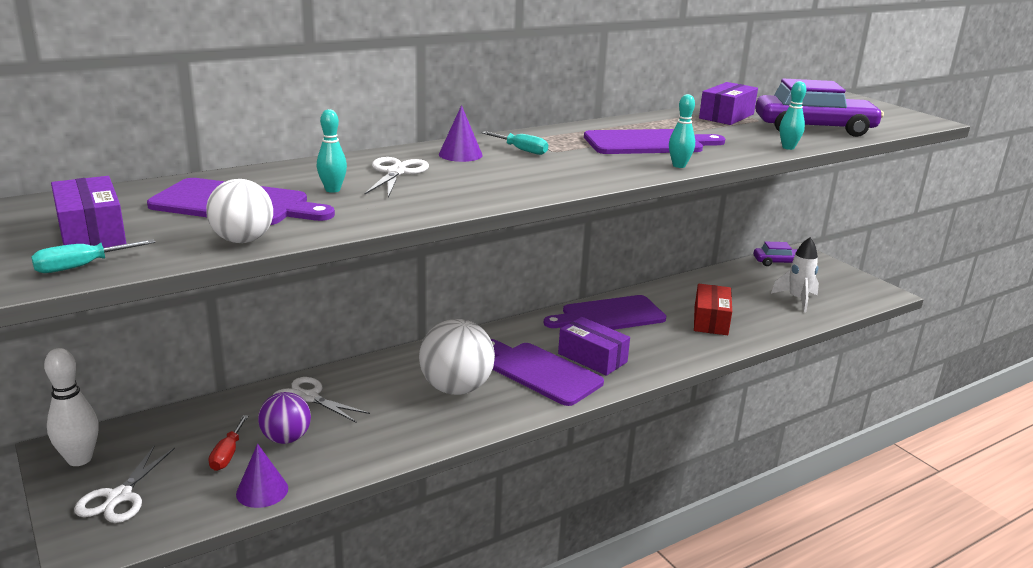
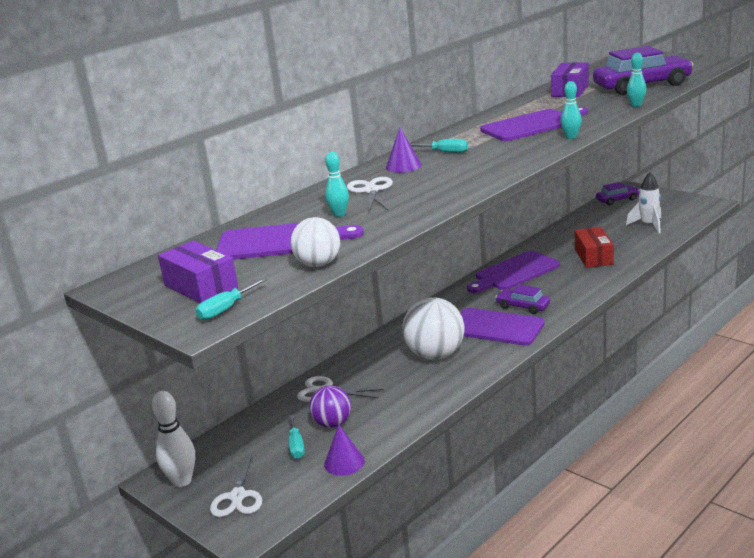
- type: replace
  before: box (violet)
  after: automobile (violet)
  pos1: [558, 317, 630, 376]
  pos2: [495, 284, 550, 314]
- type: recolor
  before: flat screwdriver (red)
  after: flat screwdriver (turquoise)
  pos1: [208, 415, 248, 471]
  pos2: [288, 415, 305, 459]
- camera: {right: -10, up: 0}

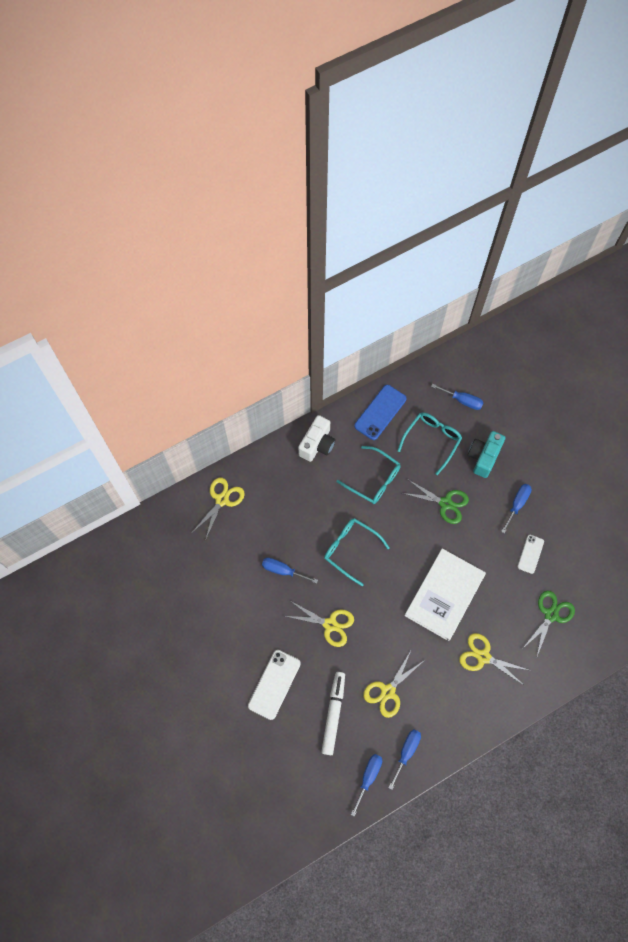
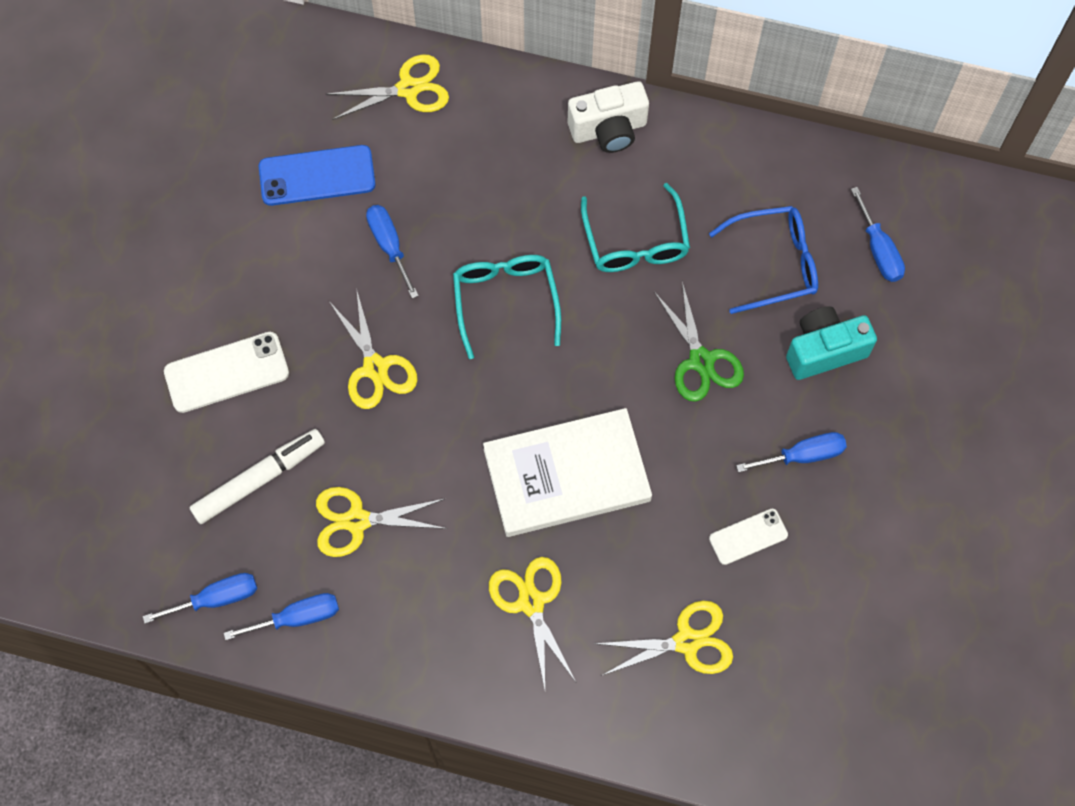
- type: move
  before: mobile phone (cobalt)
  pos1: [354, 385, 407, 440]
  pos2: [259, 145, 375, 206]
- type: recolor
  before: spectacles (turquoise)
  after: spectacles (cobalt)
  pos1: [397, 412, 462, 475]
  pos2: [709, 206, 818, 314]
- type: recolor
  before: shears (emerald)
  after: shears (golden)
  pos1: [522, 591, 575, 659]
  pos2: [594, 601, 733, 676]
- camera: {right: 45, up: 0}

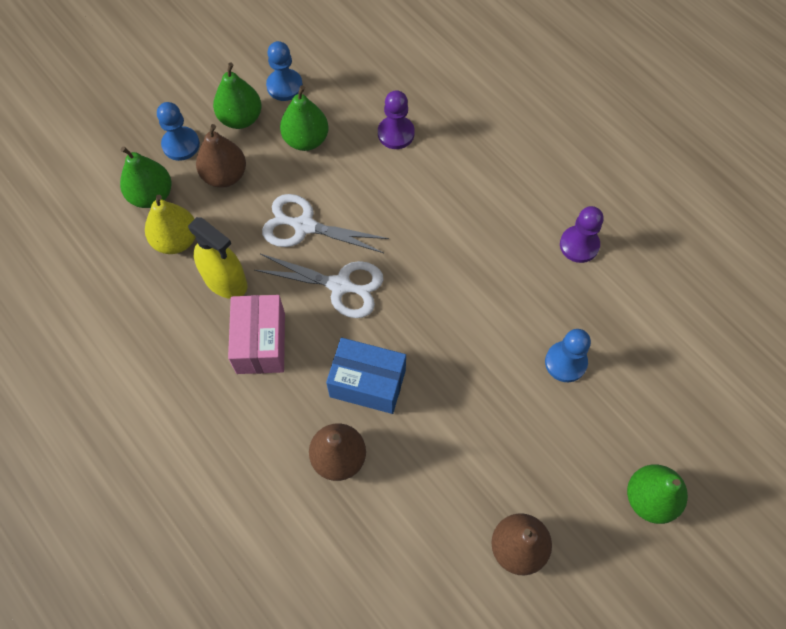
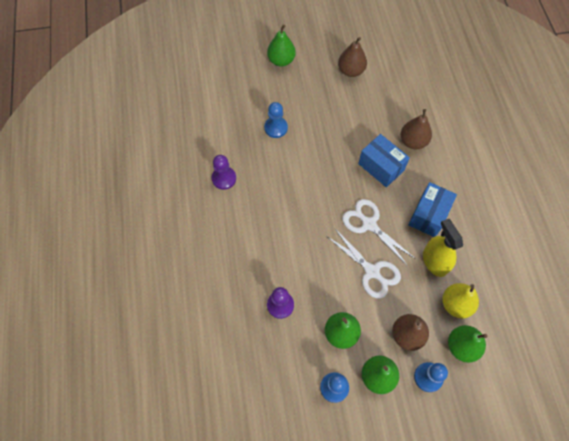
- type: recolor
  before: box (rose-pink)
  after: box (cobalt)
  pos1: [228, 295, 285, 374]
  pos2: [408, 182, 457, 237]
- camera: {right: -150, up: 0}

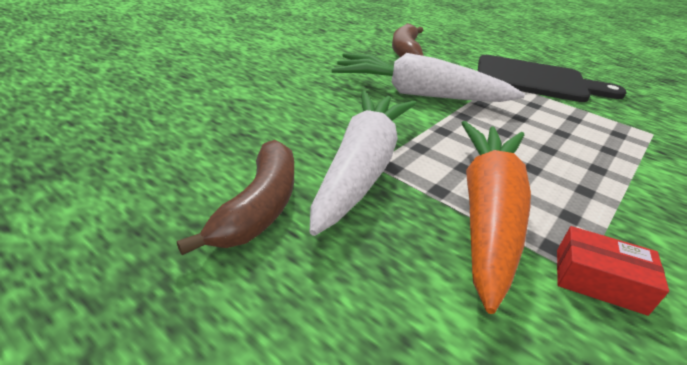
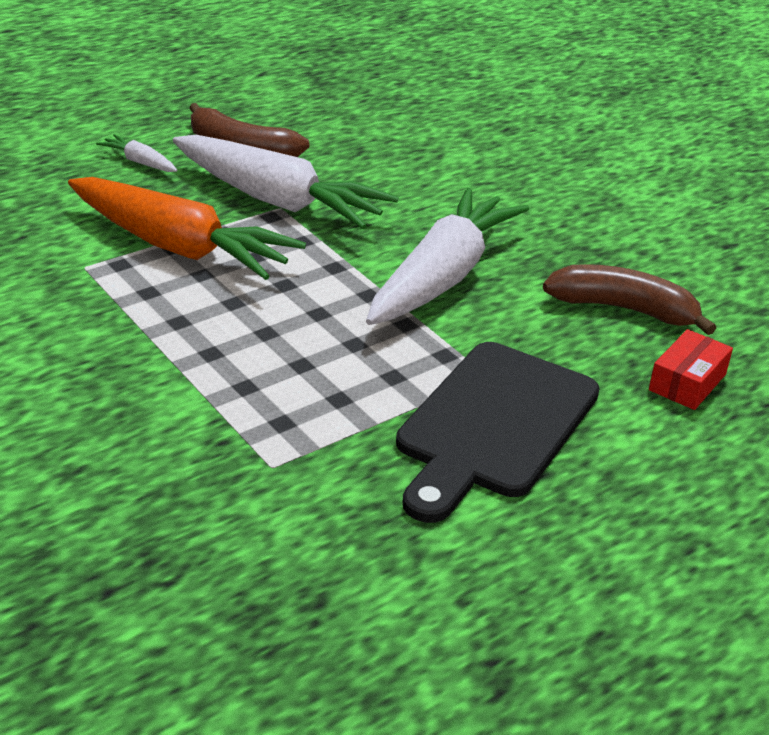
- type: move
  before: box (red)
  pos1: [557, 226, 669, 316]
  pos2: [649, 329, 733, 410]
- type: insert
  after: carrot (white)
  pos2: [96, 134, 177, 172]
- camera: {right: 105, up: 0}

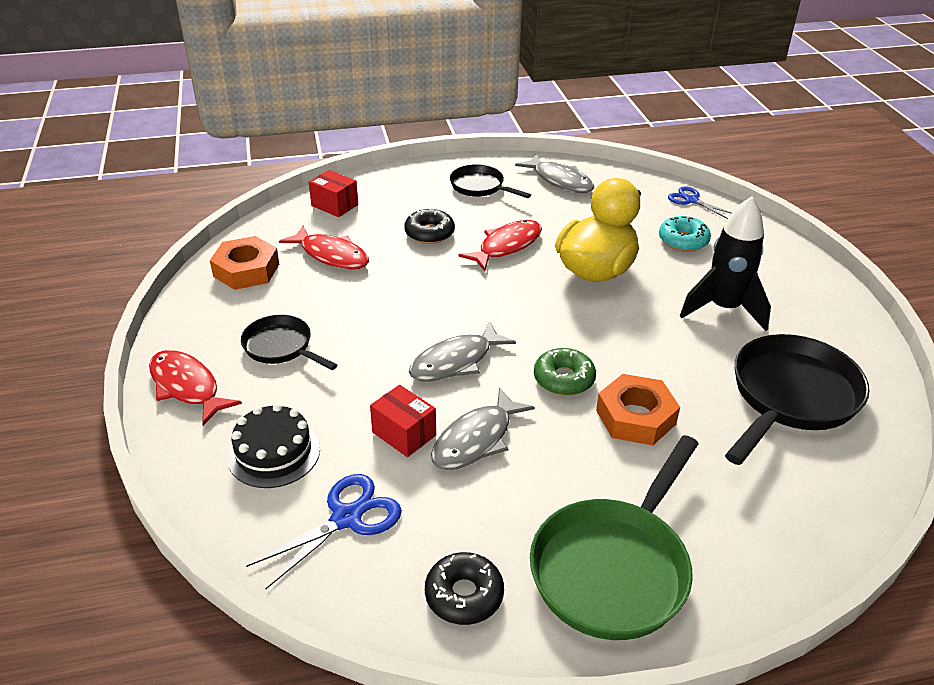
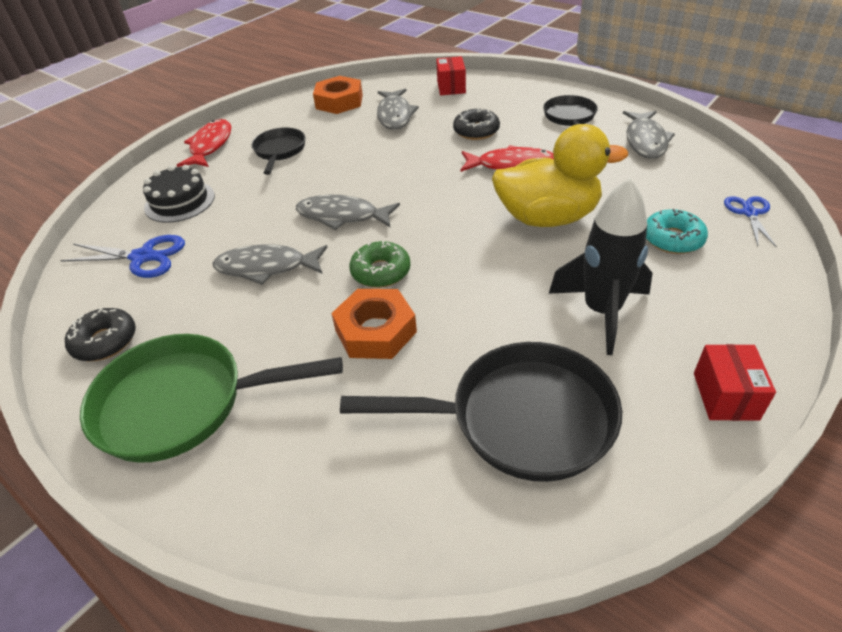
- type: recolor
  before: fish figure (red)
  after: fish figure (grey)
  pos1: [279, 226, 369, 269]
  pos2: [377, 88, 419, 130]
- type: move
  before: box (red)
  pos1: [370, 385, 436, 457]
  pos2: [694, 344, 776, 421]
- camera: {right: 55, up: 5}

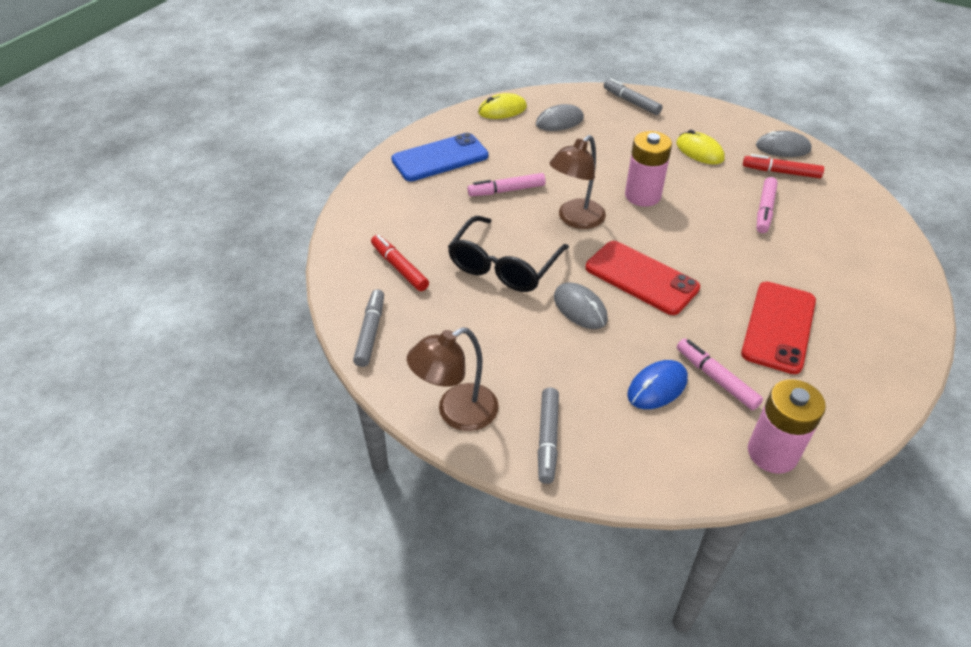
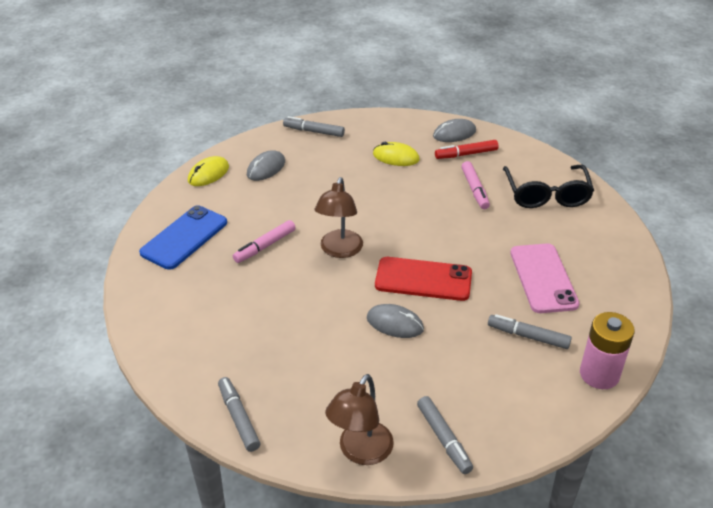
- type: delete
  before: AA battery (rose-pink)
  pos1: [625, 131, 672, 207]
- type: move
  before: spectacles (jet-black)
  pos1: [448, 216, 569, 292]
  pos2: [503, 165, 594, 208]
- type: delete
  before: felt pen (red)
  pos1: [371, 235, 429, 291]
- type: recolor
  before: mobile phone (red)
  after: mobile phone (rose-pink)
  pos1: [741, 282, 816, 374]
  pos2: [510, 243, 580, 313]
- type: recolor
  before: felt pen (rose-pink)
  after: felt pen (grey)
  pos1: [677, 339, 763, 410]
  pos2: [488, 314, 572, 349]
- type: delete
  before: mouse (cobalt)
  pos1: [627, 360, 688, 409]
- camera: {right: -30, up: -5}

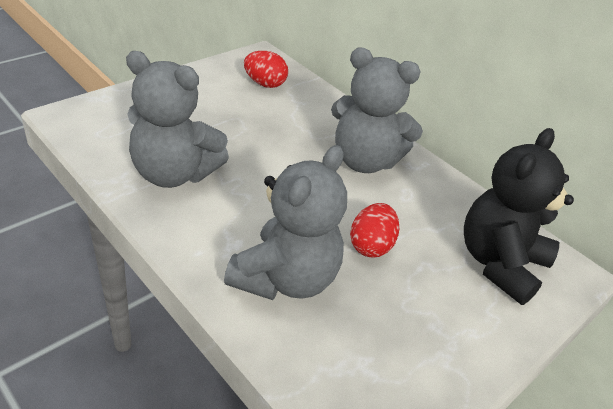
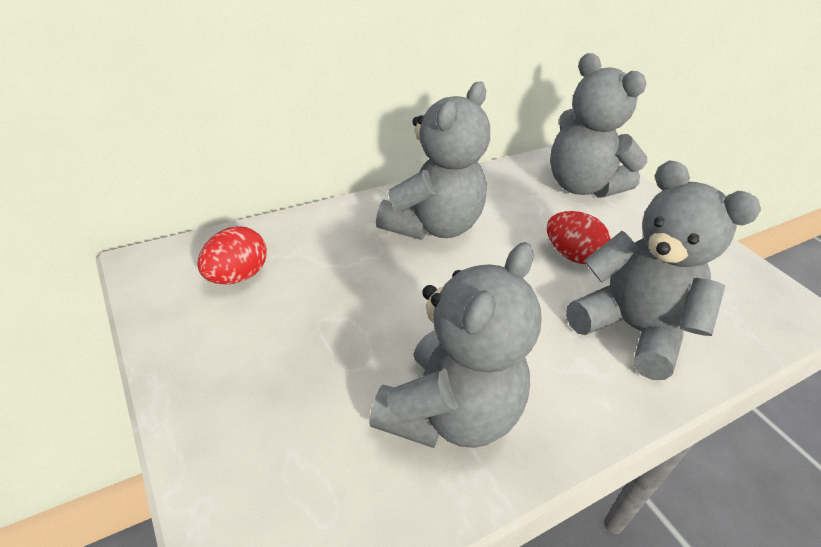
- type: recolor
  before: teddy (jet-black)
  after: teddy (grey)
  pos1: [464, 128, 574, 305]
  pos2: [550, 53, 647, 198]
- camera: {right: -75, up: 0}

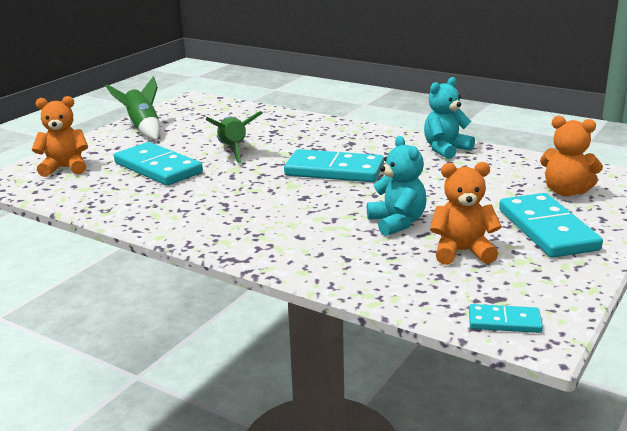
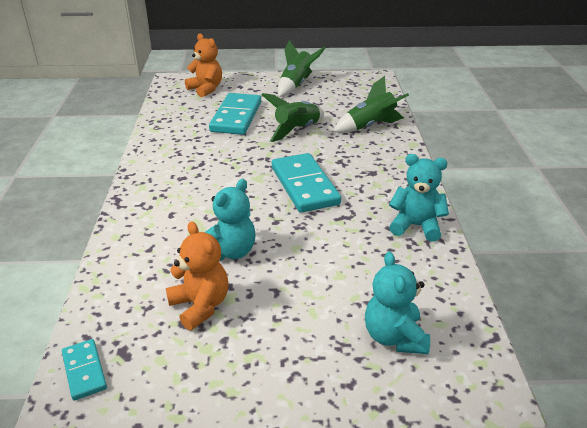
- type: recolor
  before: teddy (bright orange)
  after: teddy (turquoise)
  pos1: [540, 116, 603, 196]
  pos2: [365, 251, 430, 354]
- type: delete
  before: domino (turquoise)
  pos1: [499, 193, 603, 258]
- type: insert
  after: spaceship (emerald)
  pos2: [333, 76, 409, 133]
- camera: {right: 55, up: 10}

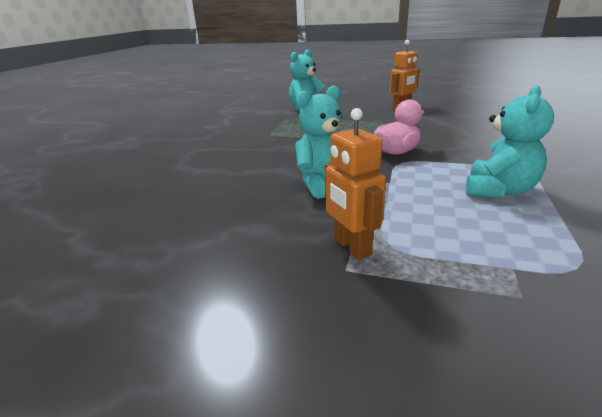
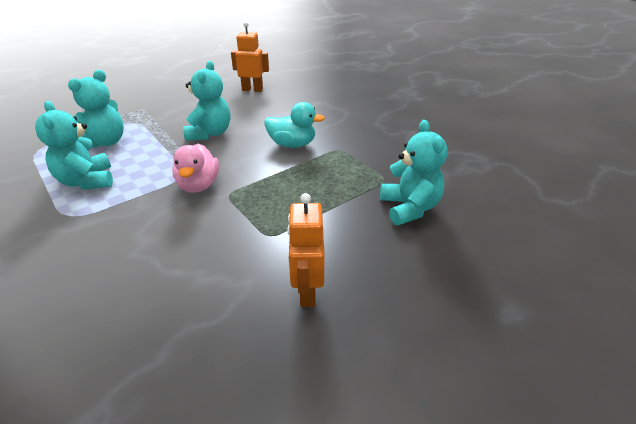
- type: move
  before: robot (bright orange)
  pos1: [325, 108, 386, 260]
  pos2: [231, 22, 269, 92]
- type: insert
  after: teddy (turquoise)
  pos2: [68, 70, 124, 148]
- type: insert
  after: duck (turquoise)
  pos2: [264, 102, 325, 148]
- camera: {right: 125, up: 10}

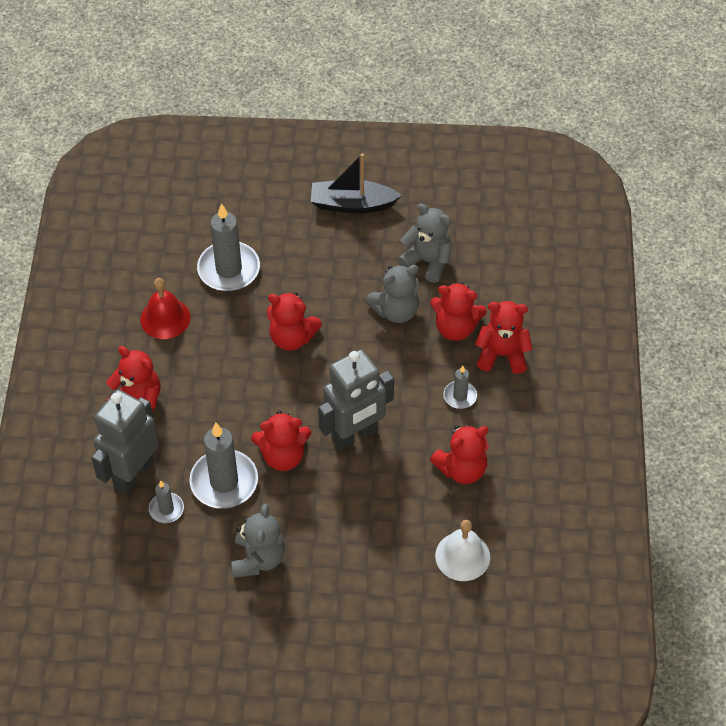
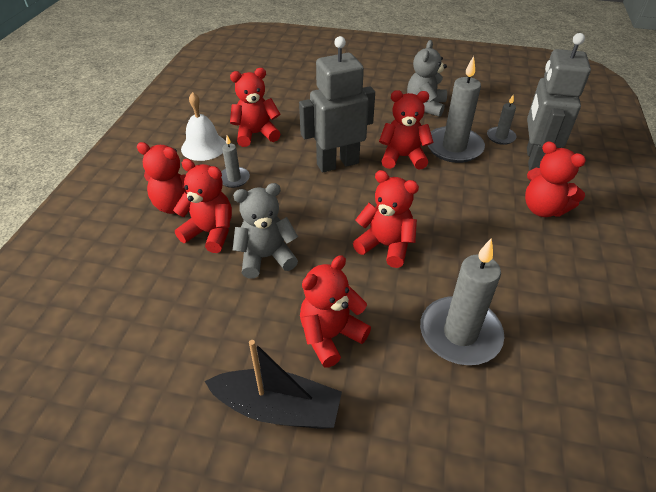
- type: delete
  before: teddy (grey)
  pos1: [398, 203, 452, 283]
- type: delete
  before: bell (red)
  pos1: [140, 278, 190, 339]
- type: rotate
  before: robot (grey)
  pos1: [91, 390, 159, 495]
  pos2: [527, 33, 591, 171]
  turn: 150
- type: move
  before: bell (white)
  pos1: [435, 520, 490, 581]
  pos2: [181, 92, 226, 161]
- type: insert
  after: teddy (red)
  pos2: [300, 255, 371, 368]
- camera: {right: -170, up: -10}

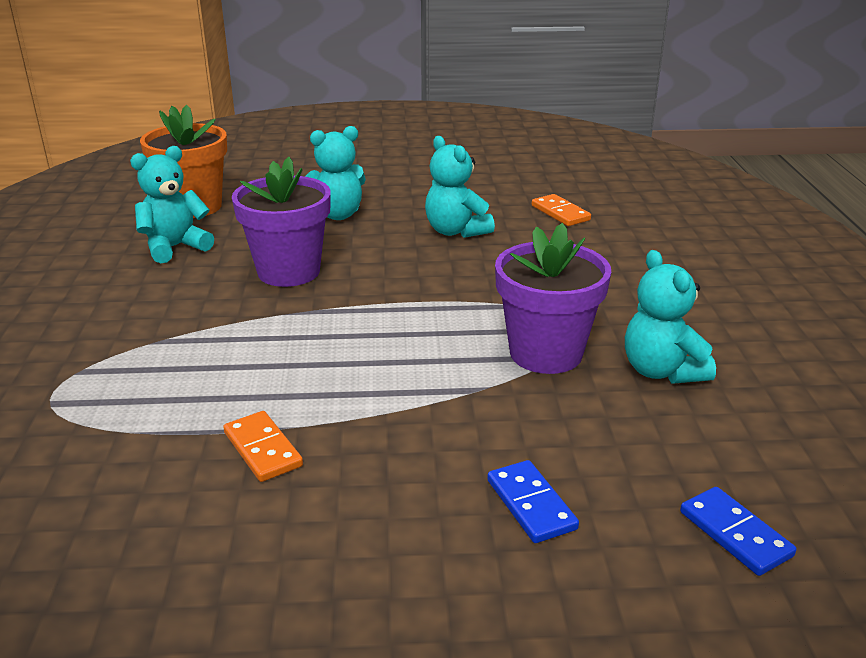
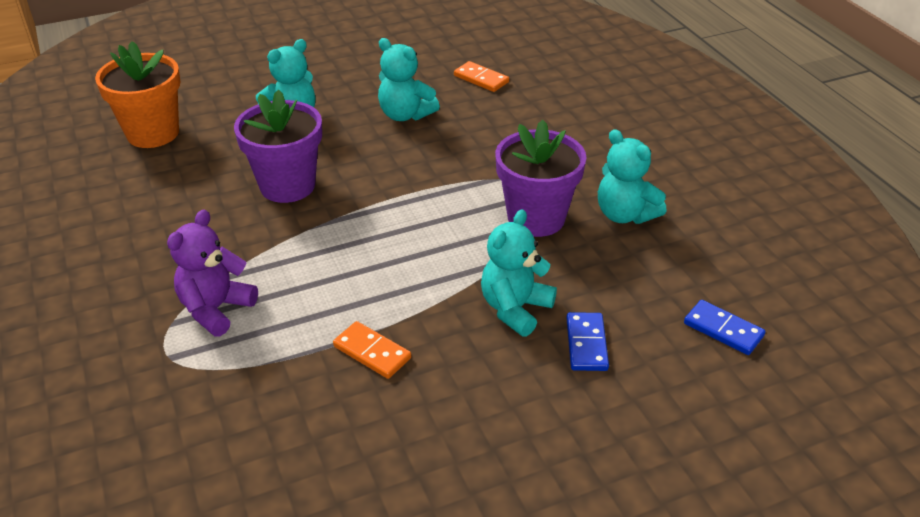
- type: move
  before: teddy (turquoise)
  pos1: [130, 146, 214, 264]
  pos2: [481, 209, 557, 337]
- type: rotate
  before: domino (cobalt)
  pos1: [487, 460, 579, 543]
  pos2: [567, 312, 609, 371]
  turn: 45
- type: insert
  after: teddy (violet)
  pos2: [167, 210, 258, 337]
- camera: {right: -20, up: 10}

